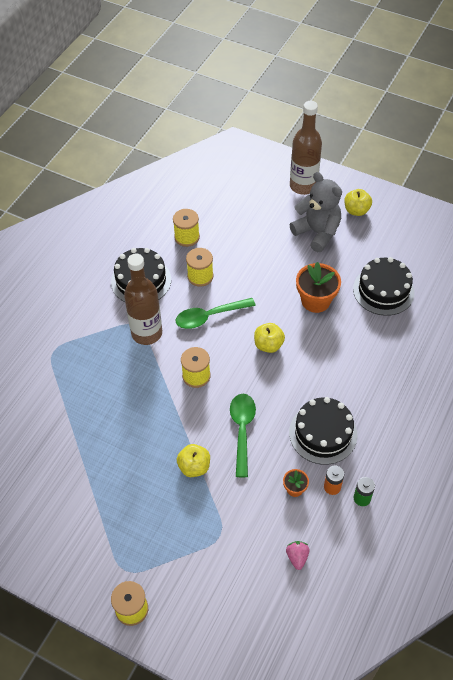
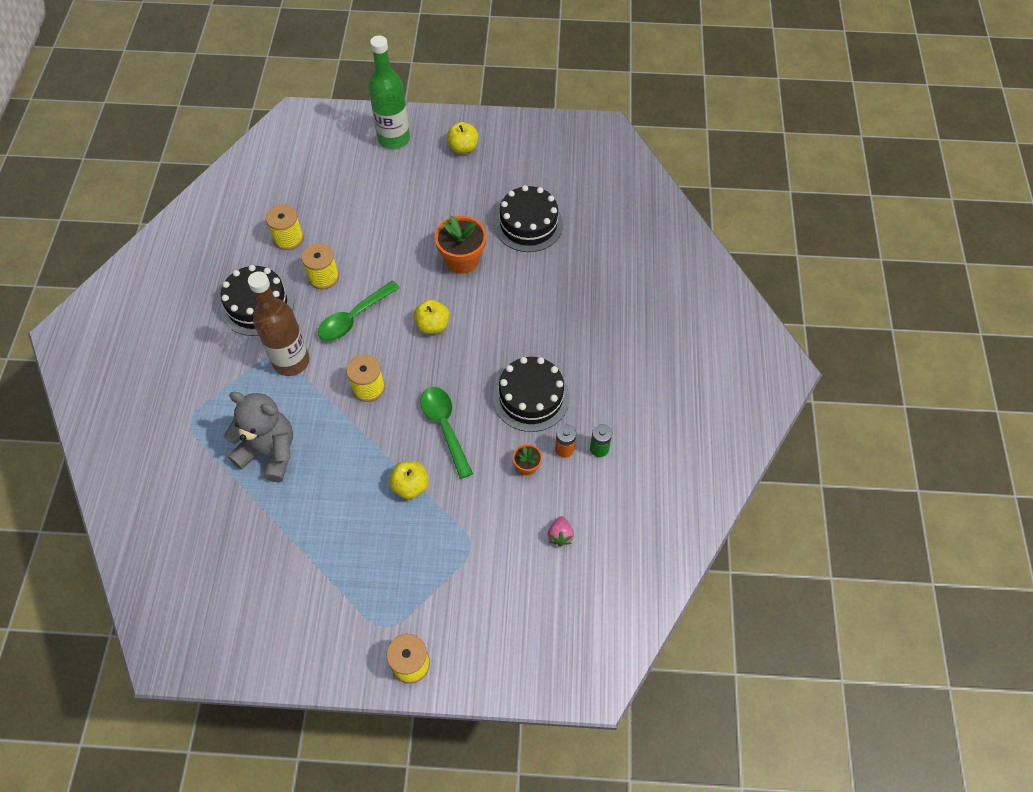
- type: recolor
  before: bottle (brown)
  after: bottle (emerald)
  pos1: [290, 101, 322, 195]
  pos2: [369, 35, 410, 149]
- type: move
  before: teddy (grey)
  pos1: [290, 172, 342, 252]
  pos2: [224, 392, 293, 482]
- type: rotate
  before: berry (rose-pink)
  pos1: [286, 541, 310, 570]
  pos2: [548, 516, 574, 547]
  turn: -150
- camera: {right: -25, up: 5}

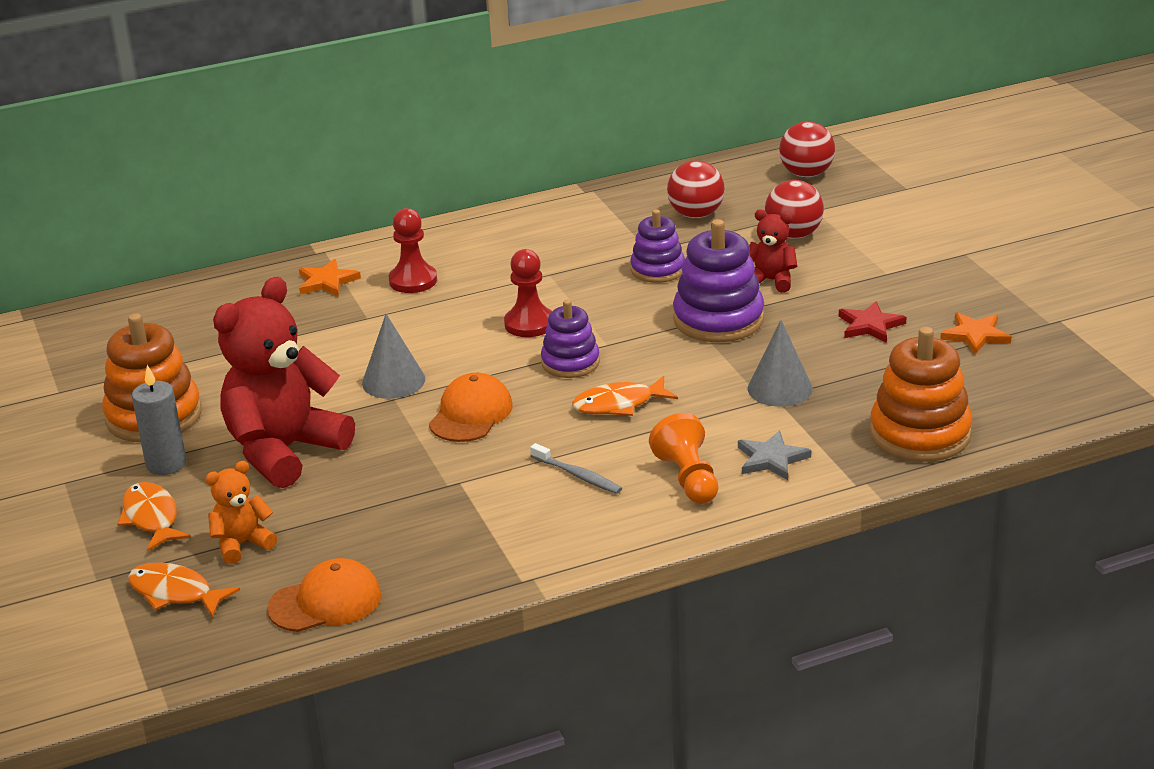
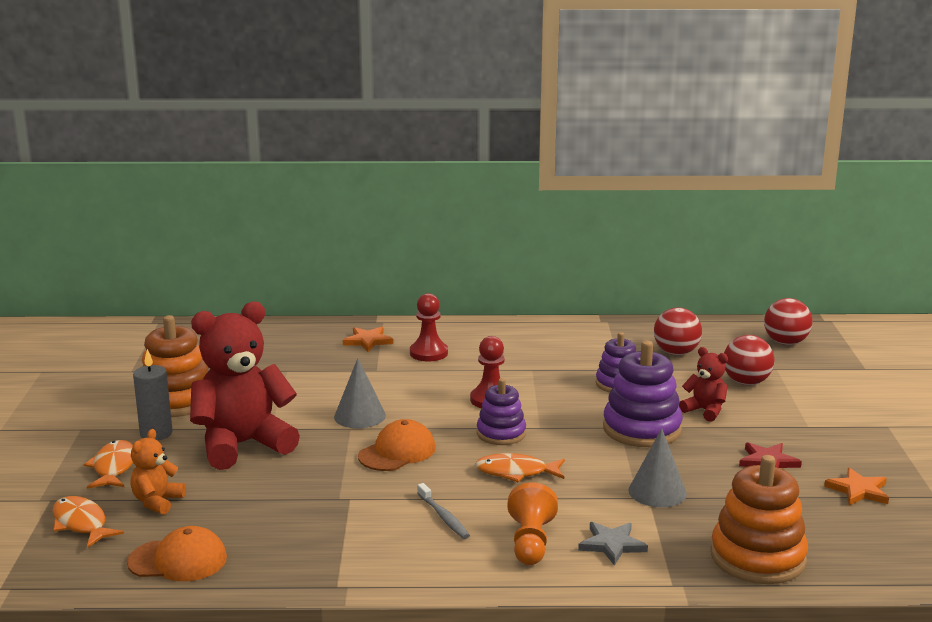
- type: rotate
  before: teddy (bright orange)
  pos1: [205, 461, 277, 564]
  pos2: [130, 429, 186, 515]
  turn: -60
- camera: {right: 20, up: -10}

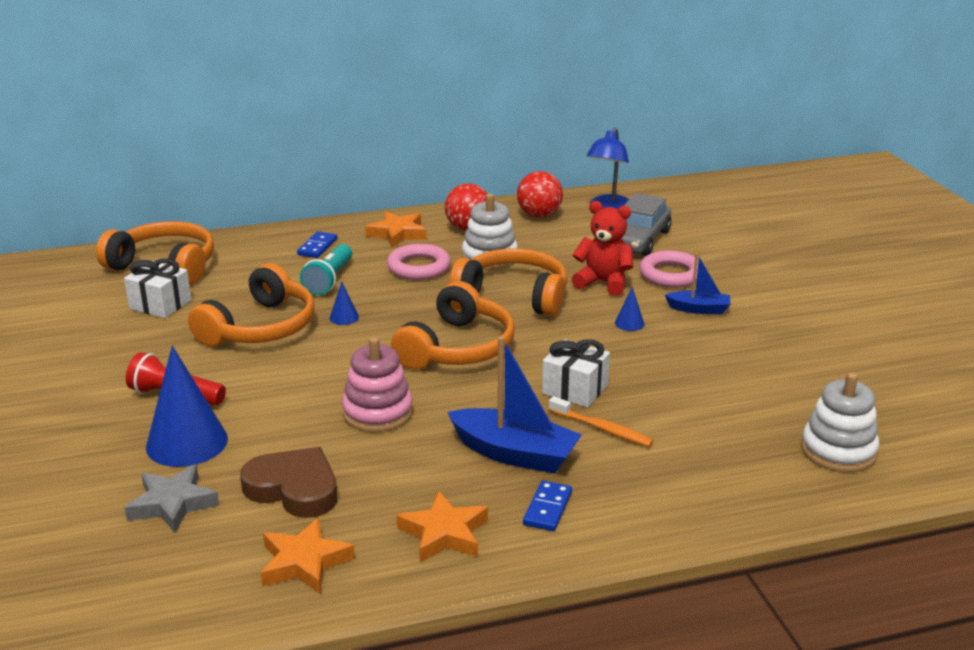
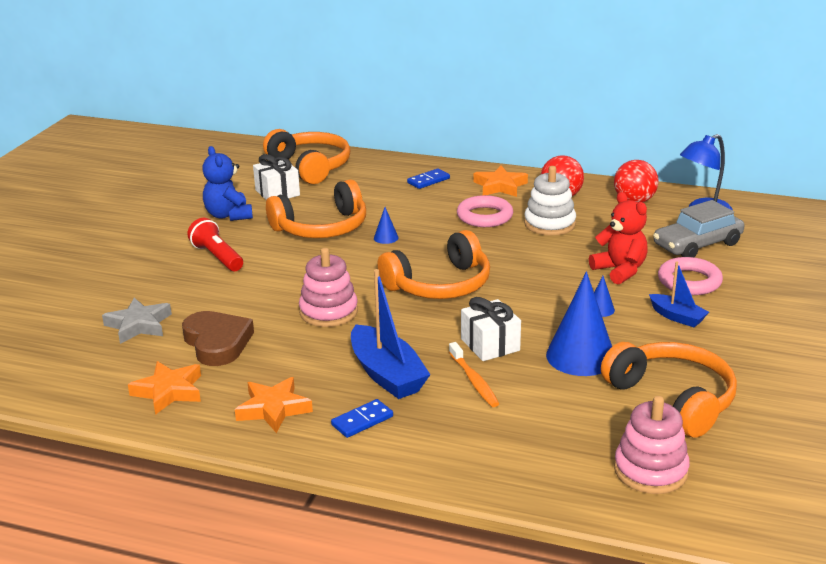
- type: delete
  before: flashlight (turquoise)
  pos1: [300, 244, 352, 295]
- type: move
  before: over-ear headphones (bright orange)
  pos1: [450, 248, 567, 317]
  pos2: [601, 342, 737, 438]
- type: move
  before: solid cone (cobalt)
  pos1: [146, 346, 228, 467]
  pos2: [546, 272, 612, 376]
- type: recolor
  before: stacking toy (white)
  after: stacking toy (rose-pink)
  pos1: [801, 372, 879, 472]
  pos2: [614, 396, 690, 494]
- type: insert
  after: teddy (cobalt)
  pos2: [202, 146, 253, 221]
- camera: {right: 35, up: 0}

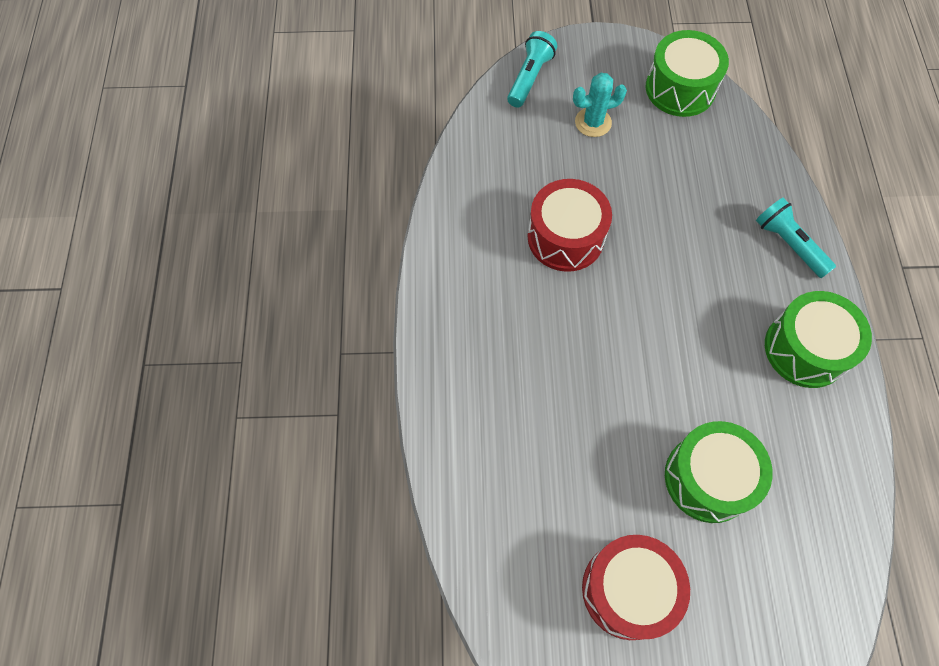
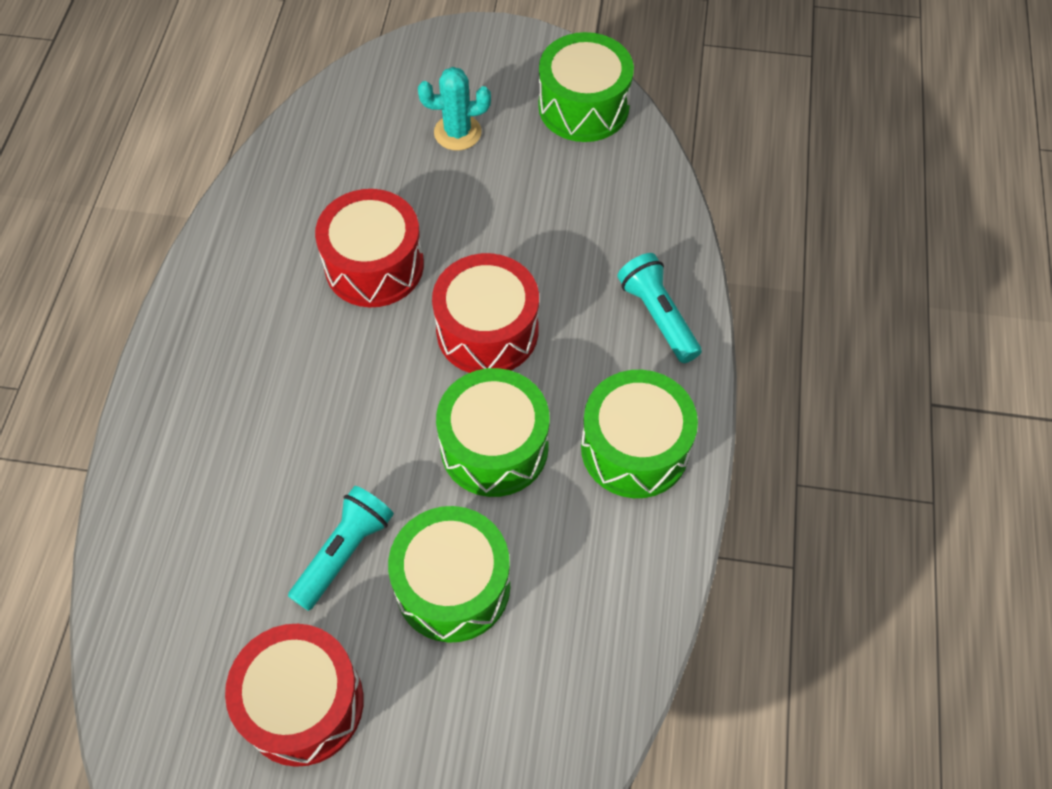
- type: move
  before: flashlight (turquoise)
  pos1: [507, 31, 557, 108]
  pos2: [288, 486, 394, 611]
- type: insert
  after: drum (red)
  pos2: [432, 253, 539, 373]
- type: insert
  after: drum (emerald)
  pos2: [436, 368, 550, 497]
- camera: {right: 10, up: -5}

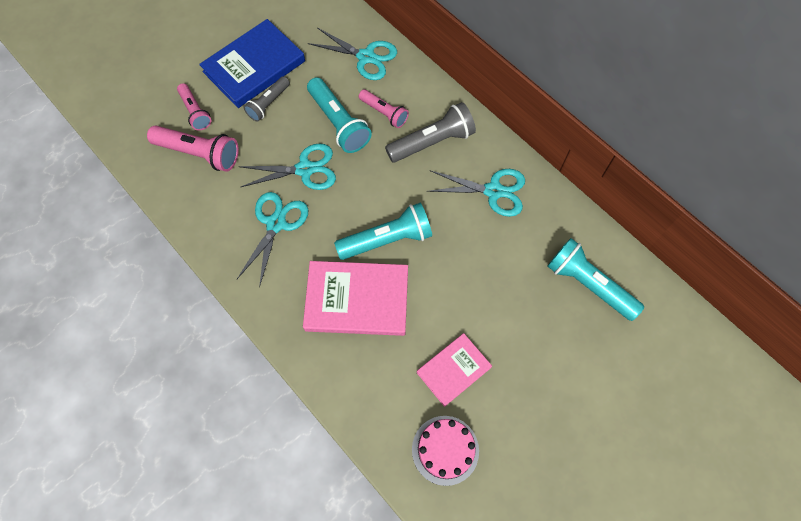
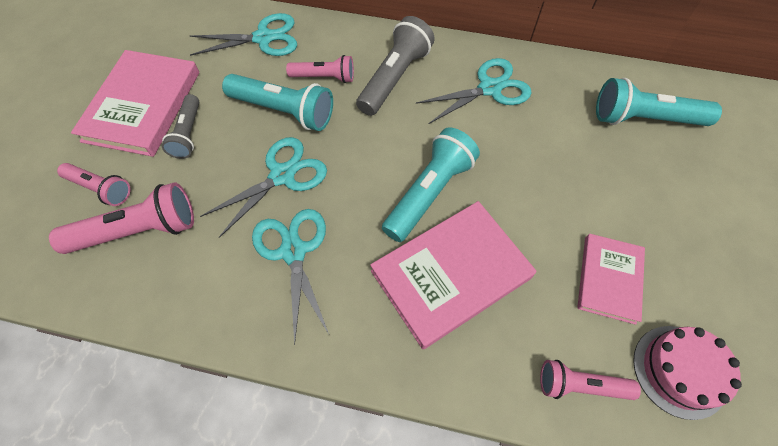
- type: recolor
  before: hardcover (cobalt)
  after: hardcover (rose-pink)
  pos1: [199, 19, 305, 108]
  pos2: [71, 50, 199, 157]
- type: insert
  after: flashlight (rose-pink)
  pos2: [540, 360, 641, 400]
- camera: {right: -35, up: -5}

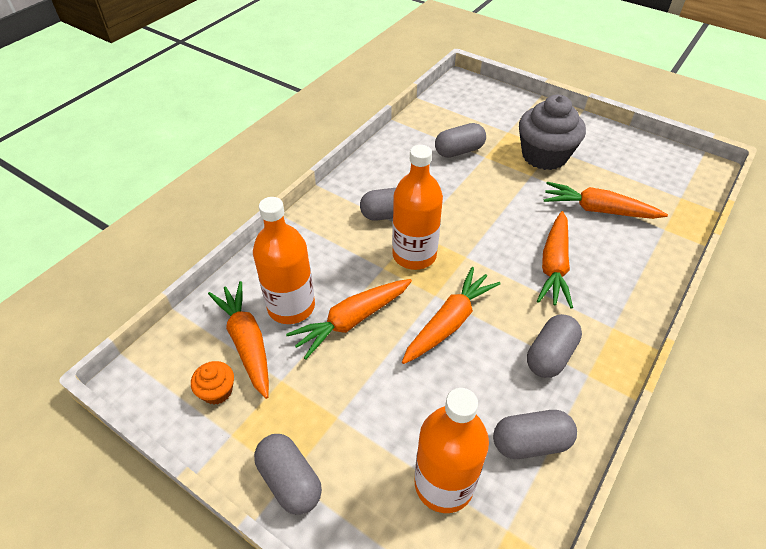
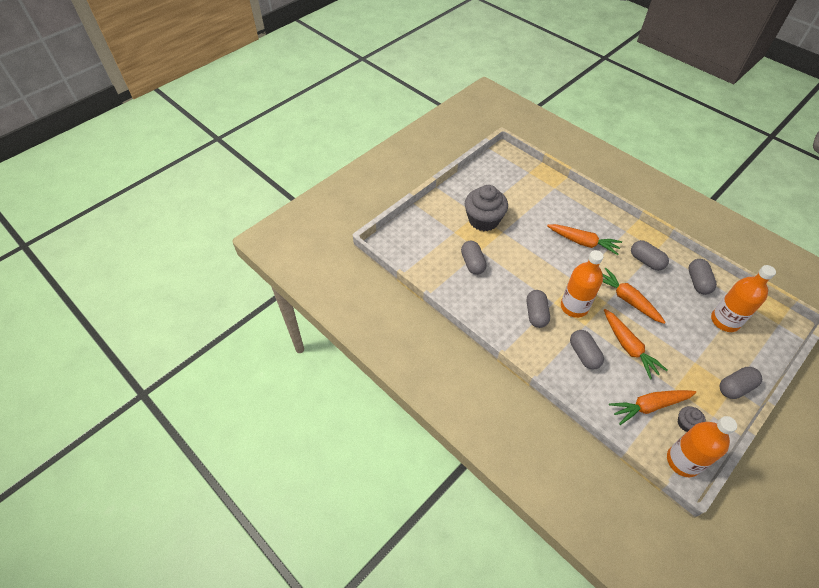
- type: delete
  before: carrot (bright orange)
  pos1: [544, 182, 668, 219]
- type: move
  before: bottle (bright orange)
  pos1: [253, 197, 315, 324]
  pos2: [667, 416, 737, 477]
- type: recolor
  before: cupcake (bright orange)
  after: cupcake (grey)
  pos1: [191, 361, 234, 405]
  pos2: [678, 406, 706, 432]
- type: insert
  after: capsule (grey)
  pos2: [570, 330, 604, 370]
- camera: {right: -80, up: 5}

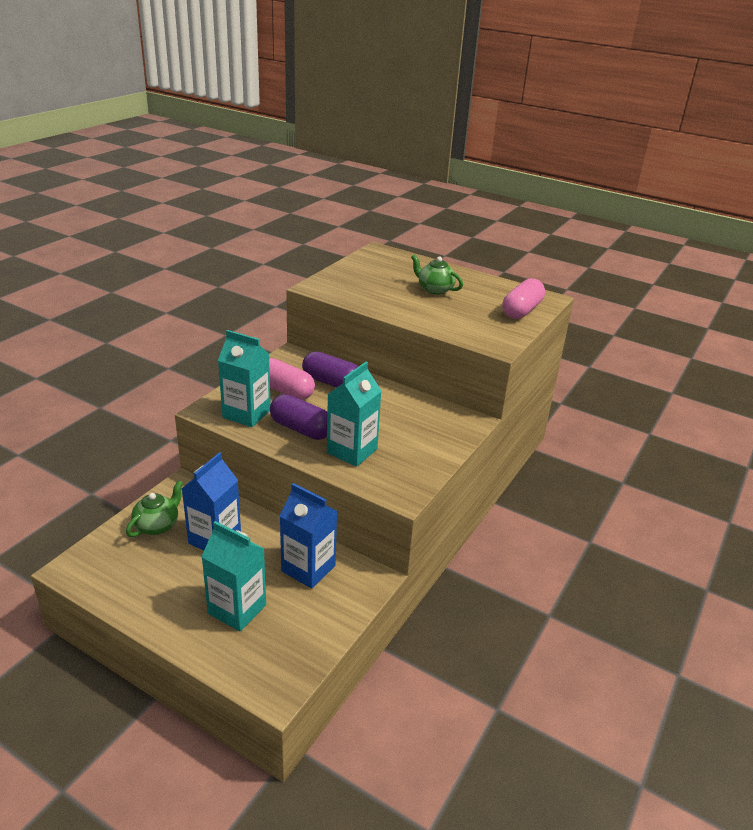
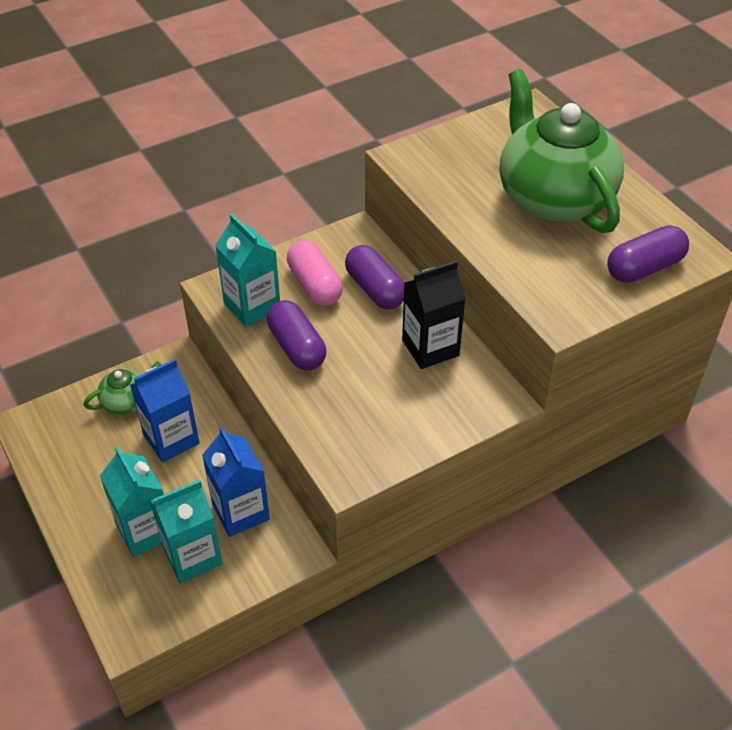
- type: resize
  before: china teapot (emerald)
  pos1: [411, 254, 463, 294]
  pos2: [499, 69, 624, 233]
  scale: 2.34
- type: recolor
  before: capsule (rose-pink)
  after: capsule (violet)
  pos1: [503, 278, 545, 319]
  pos2: [607, 225, 689, 283]
- type: move
  before: milk carton (turquoise)
  pos1: [327, 362, 381, 467]
  pos2: [150, 479, 223, 584]
- type: insert
  after: milk carton (jet-black)
  pos2: [402, 261, 466, 369]
- camera: {right: 30, up: 15}

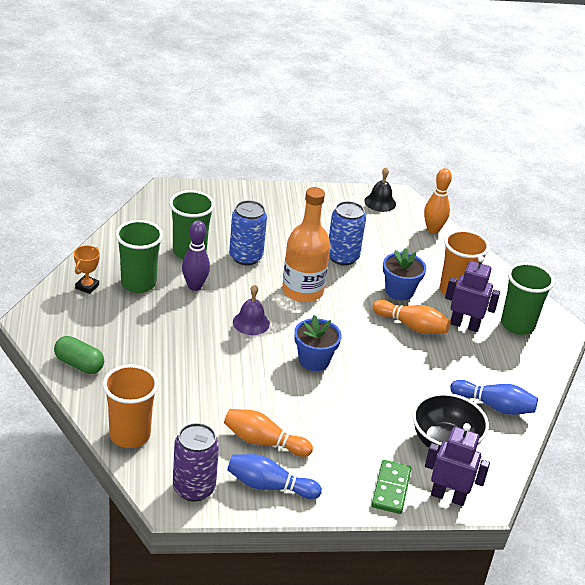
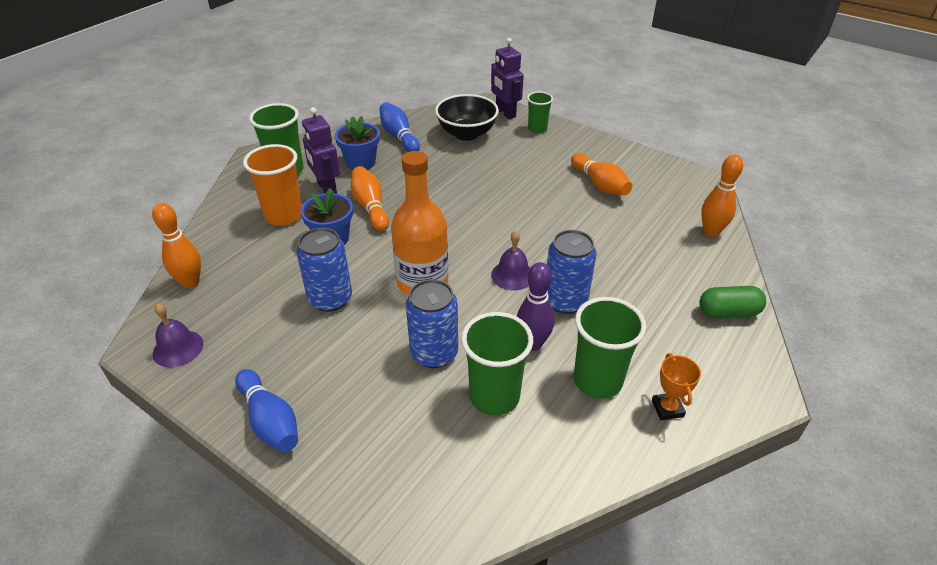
- type: recolor
  before: bell (jet-black)
  after: bell (violet)
  pos1: [364, 167, 396, 212]
  pos2: [153, 303, 203, 368]
- type: rotate
  before: prize cup (bright orange)
  pos1: [74, 245, 100, 294]
  pos2: [652, 353, 701, 420]
  turn: -75
- type: move
  before: plant pot (cobalt)
  pos1: [294, 315, 342, 371]
  pos2: [335, 116, 380, 170]
- type: rotate
  before: capsule (emerald)
  pos1: [54, 336, 104, 374]
  pos2: [699, 286, 766, 318]
  turn: -75
- type: replace
  before: cup (bright orange)
  after: tenpin (bright orange)
  pos1: [103, 364, 159, 448]
  pos2: [701, 154, 743, 237]
- type: delete
  before: tin (violet)
  pos1: [173, 423, 219, 501]
- type: move
  before: tenpin (cobalt)
  pos1: [227, 454, 322, 499]
  pos2: [235, 369, 298, 452]
- type: replace
  before: domino (emerald)
  after: cup (emerald)
  pos1: [372, 460, 412, 514]
  pos2: [527, 91, 553, 133]
- type: insert
  after: tin (cobalt)
  pos2: [547, 230, 597, 314]
- camera: {right: -135, up: 5}

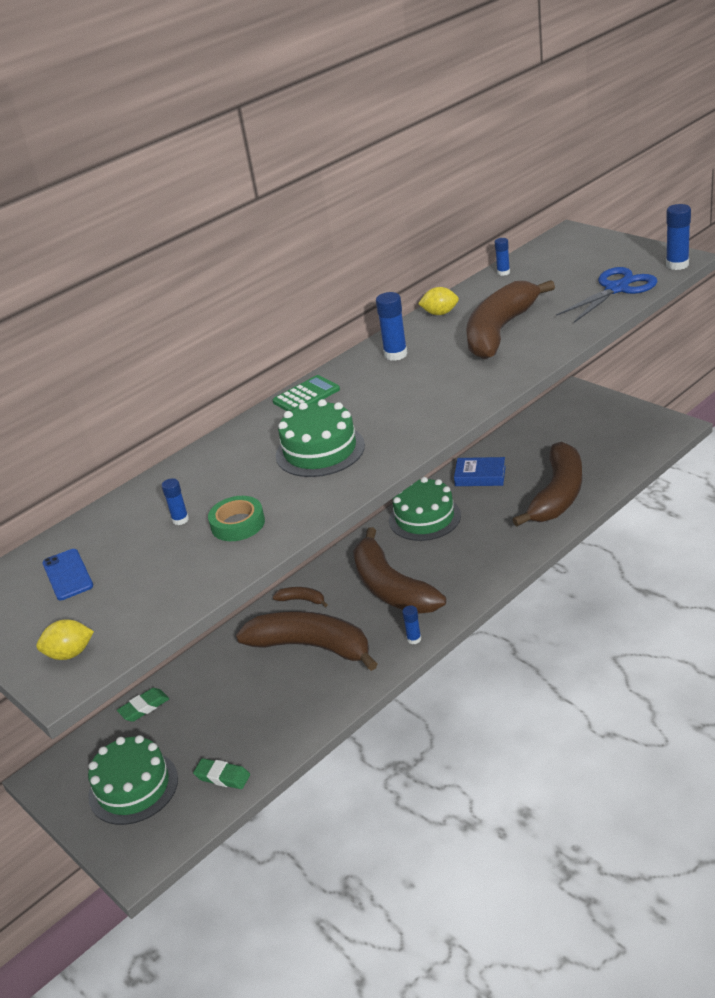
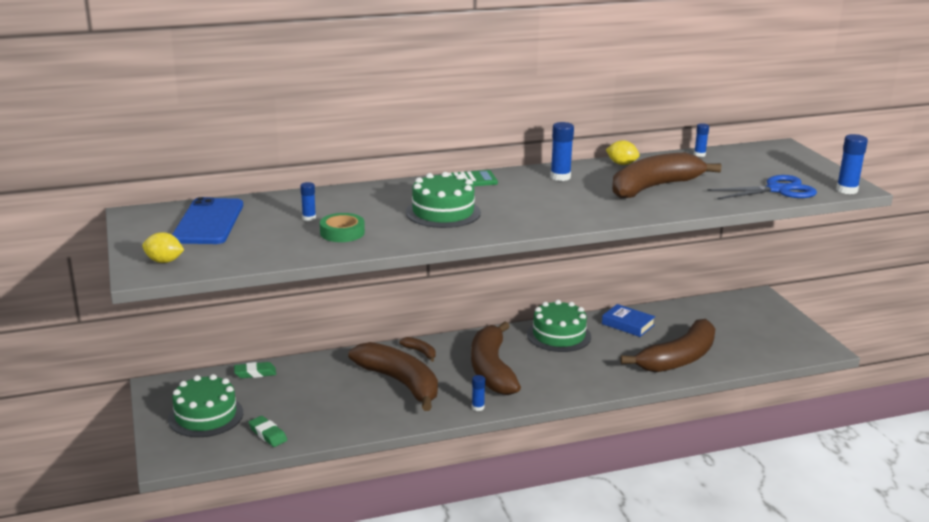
- type: resize
  before: mobile phone (cobalt)
  pos1: [42, 549, 93, 600]
  pos2: [172, 197, 243, 244]
  scale: 1.82
- camera: {right: 20, up: -10}

